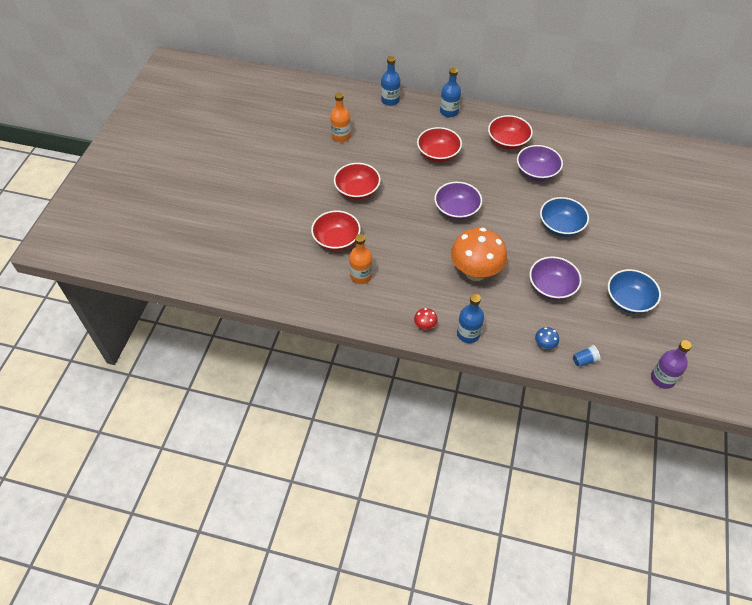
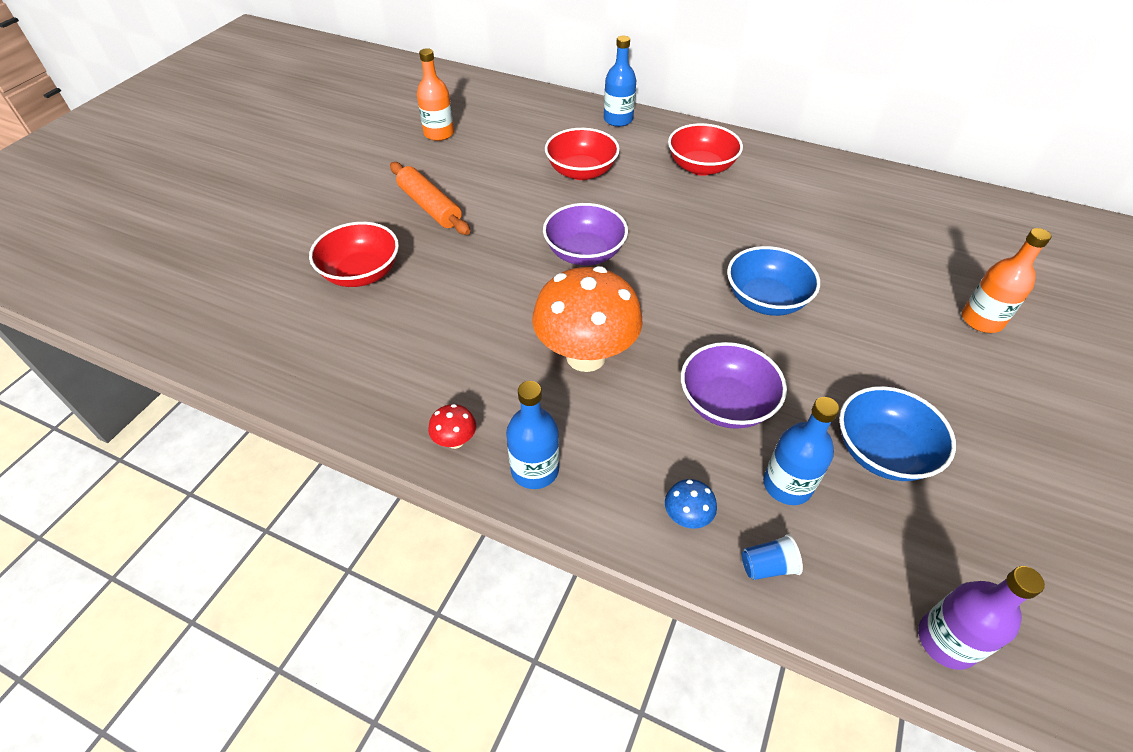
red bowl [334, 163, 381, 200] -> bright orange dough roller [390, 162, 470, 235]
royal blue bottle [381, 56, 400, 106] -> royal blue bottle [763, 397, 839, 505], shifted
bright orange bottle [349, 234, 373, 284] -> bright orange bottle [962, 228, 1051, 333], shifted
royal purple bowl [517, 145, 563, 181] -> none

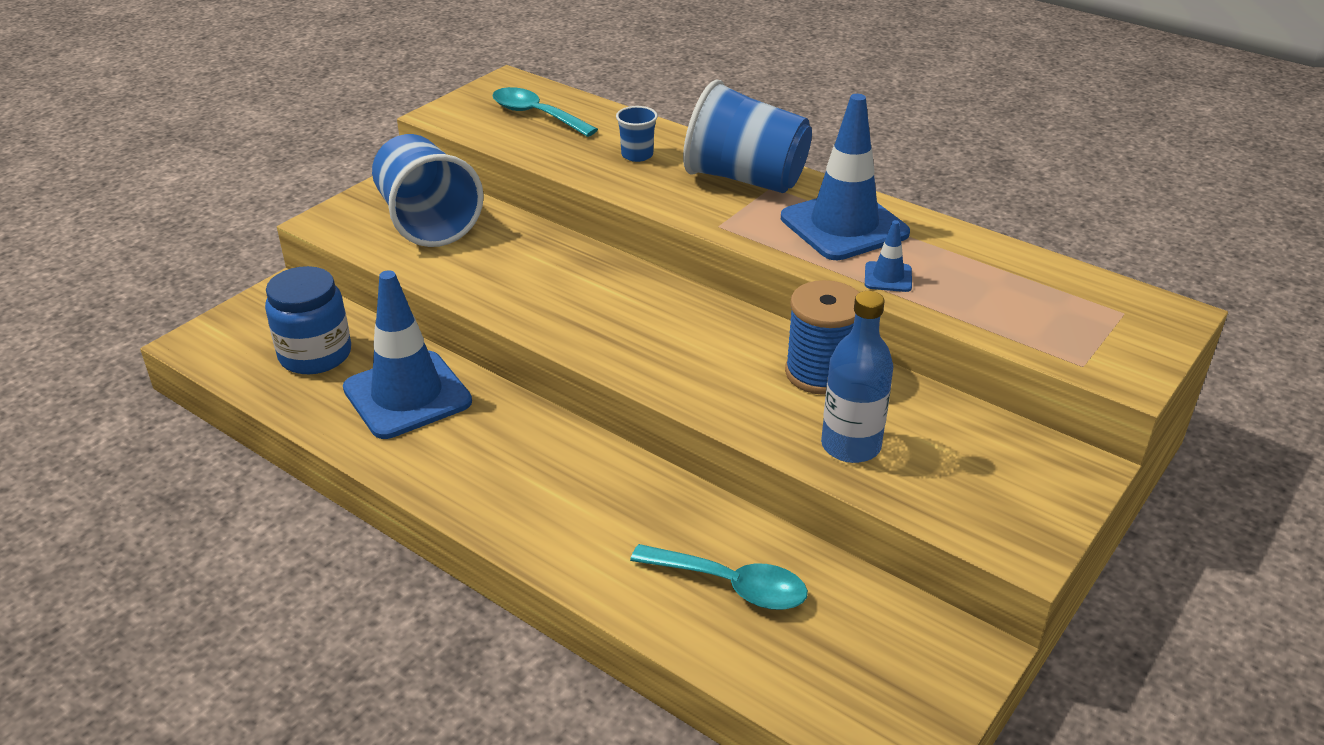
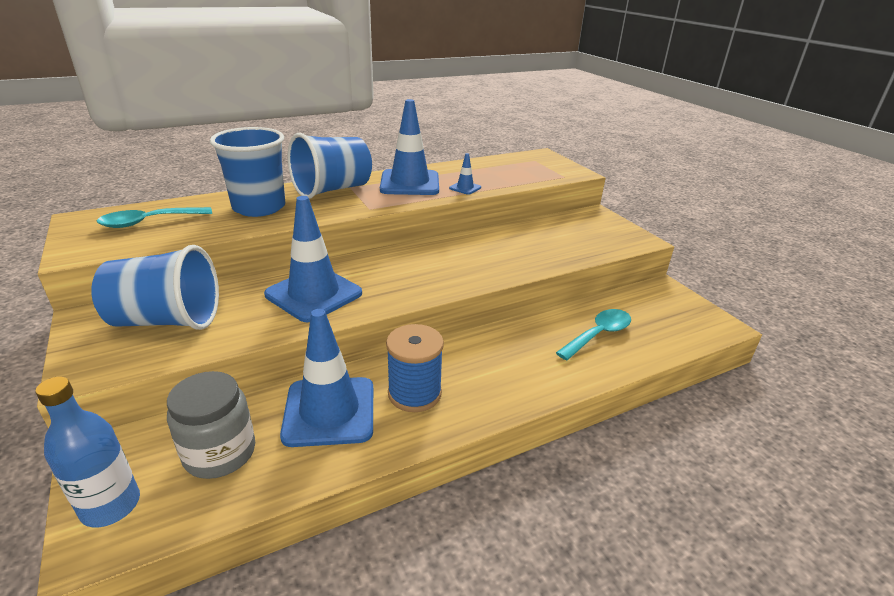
royal blue bottle [821, 291, 893, 463] -> royal blue bottle [35, 376, 140, 527], shifted
royal blue jar [265, 266, 351, 374] -> gray jar [167, 371, 255, 479]
royal blue cup [616, 106, 658, 162] -> royal blue cup [210, 127, 285, 217], x2.27
none -> royal blue road cone [264, 196, 362, 322]
royal blue reel of thread [785, 280, 859, 395] -> royal blue reel of thread [386, 324, 444, 412], shifted

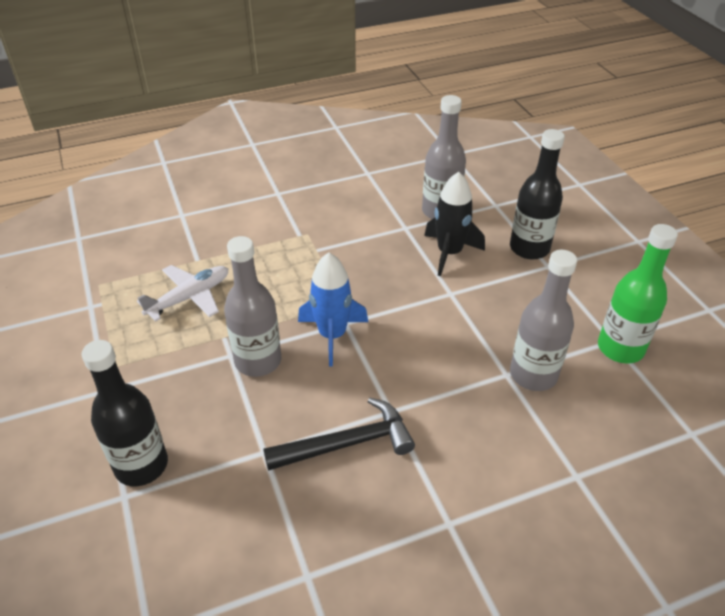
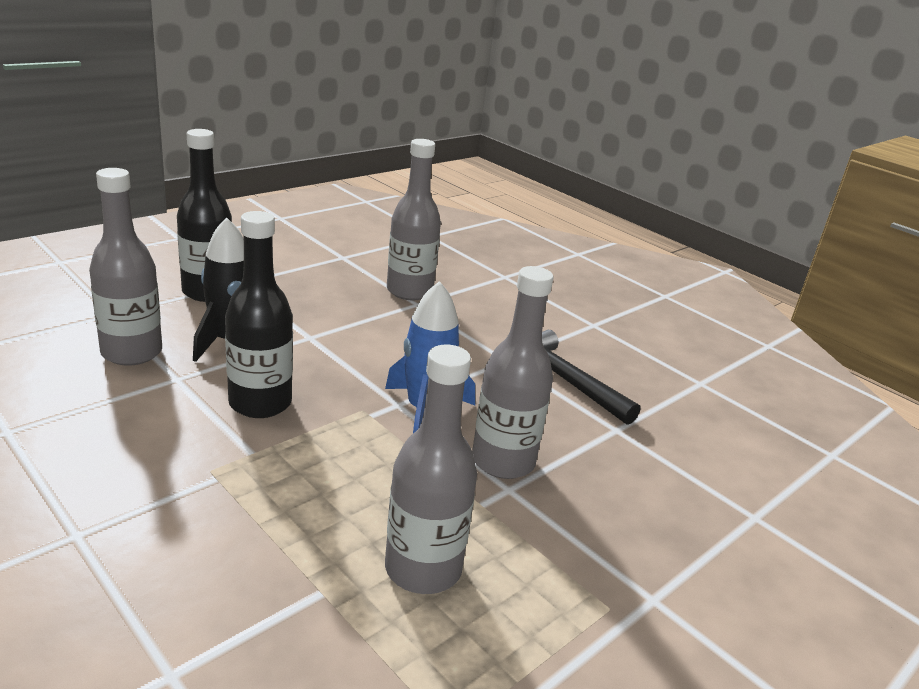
jet-black bottle [81, 340, 168, 486] -> jet-black bottle [225, 211, 293, 418], shifted
snow-white aeroplane [137, 265, 228, 322] -> gray bottle [385, 345, 477, 594]
green bottle [598, 224, 678, 363] -> none

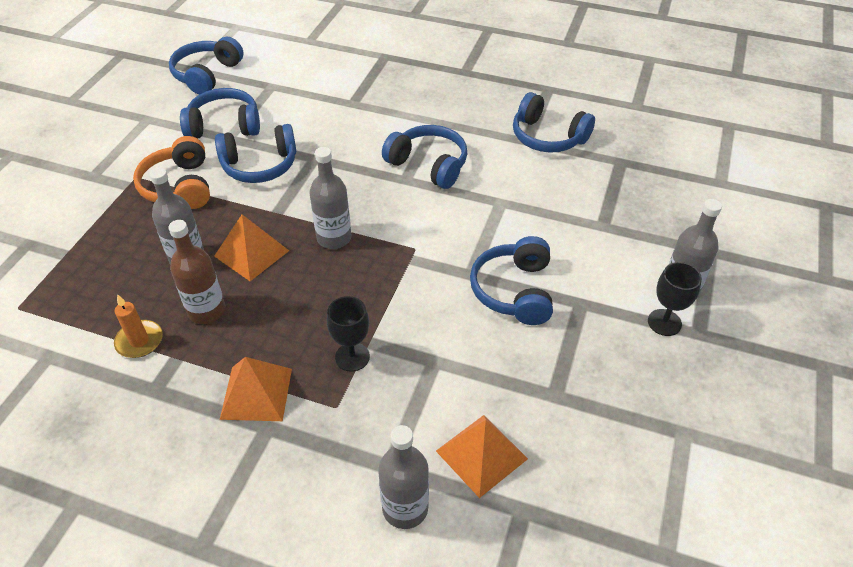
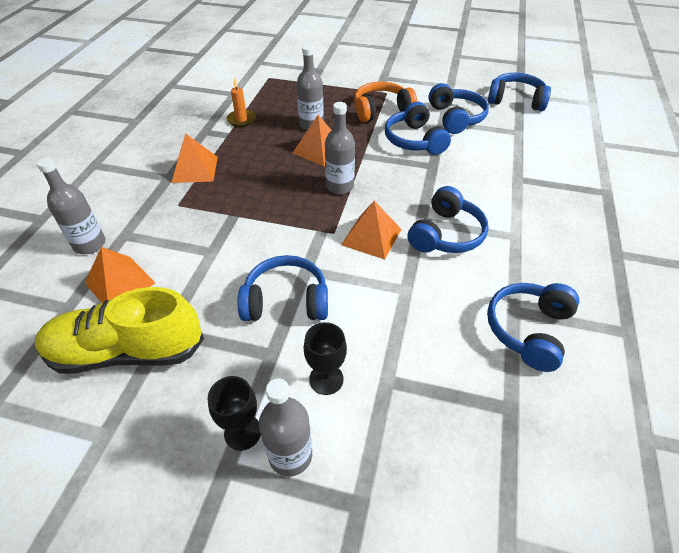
none -> yellow lace-up shoe [35, 287, 204, 374]
jet-black goblet [327, 296, 370, 372] -> jet-black goblet [304, 322, 347, 395], shifted
none -> bright orange pyramid shape [341, 201, 401, 259]
brown bottle [168, 220, 225, 324] -> none

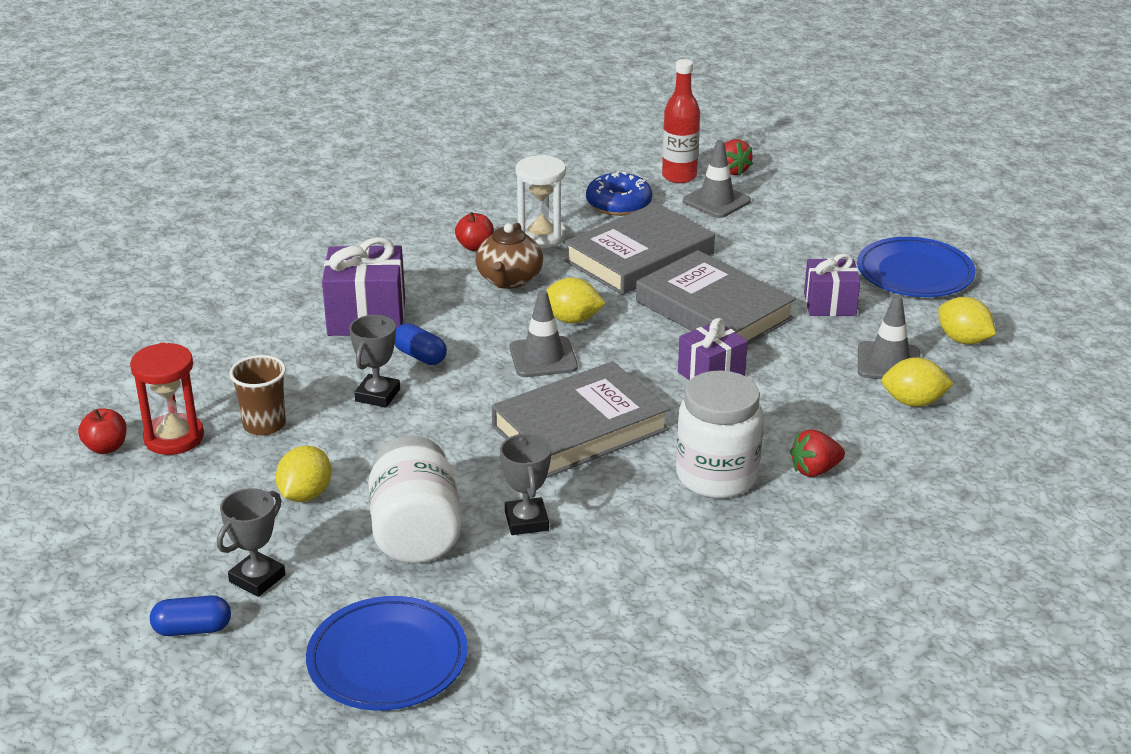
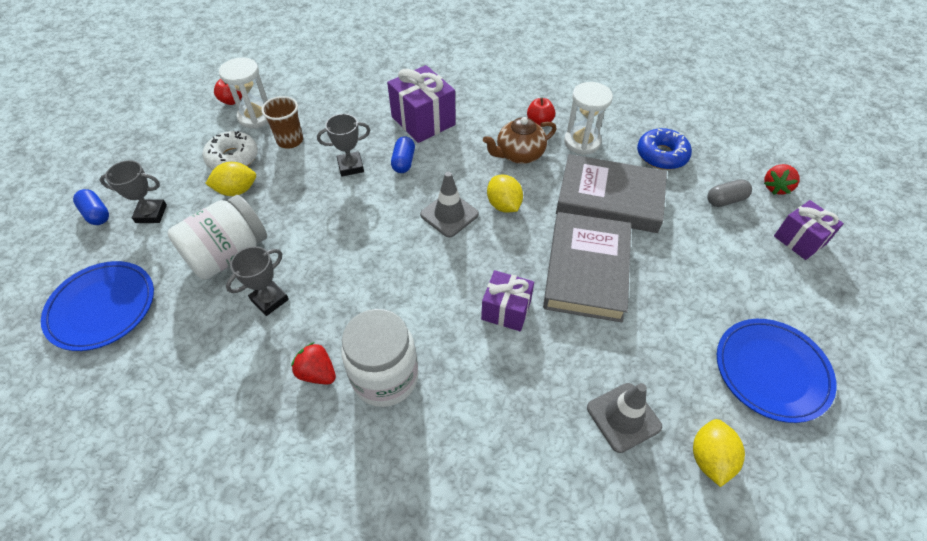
none -> snow-white doughnut [203, 131, 258, 170]
red sand timer [130, 342, 204, 455] -> snow-white sand timer [219, 57, 268, 129]
red berry [790, 429, 845, 477] -> red berry [291, 342, 336, 385], shifted
gray road cone [683, 140, 751, 218] -> gray pill shape [707, 179, 752, 207]
royal purple wrapped gift [804, 254, 861, 316] -> royal purple wrapped gift [774, 200, 844, 260], shifted
gray hardback [492, 361, 670, 478] -> none
red bottle [662, 59, 700, 183] -> none
yellow citrus fruit [881, 357, 954, 407] -> none

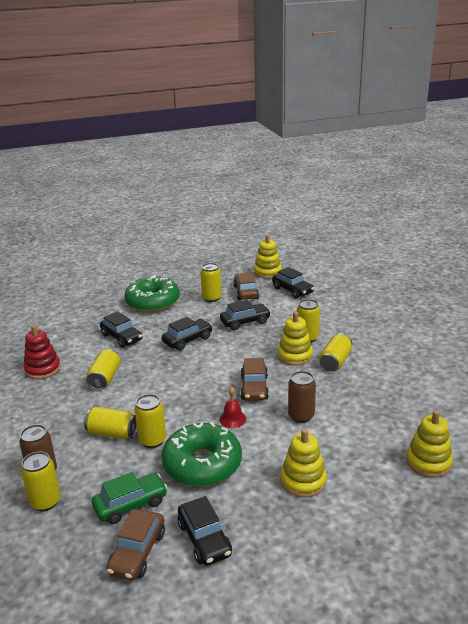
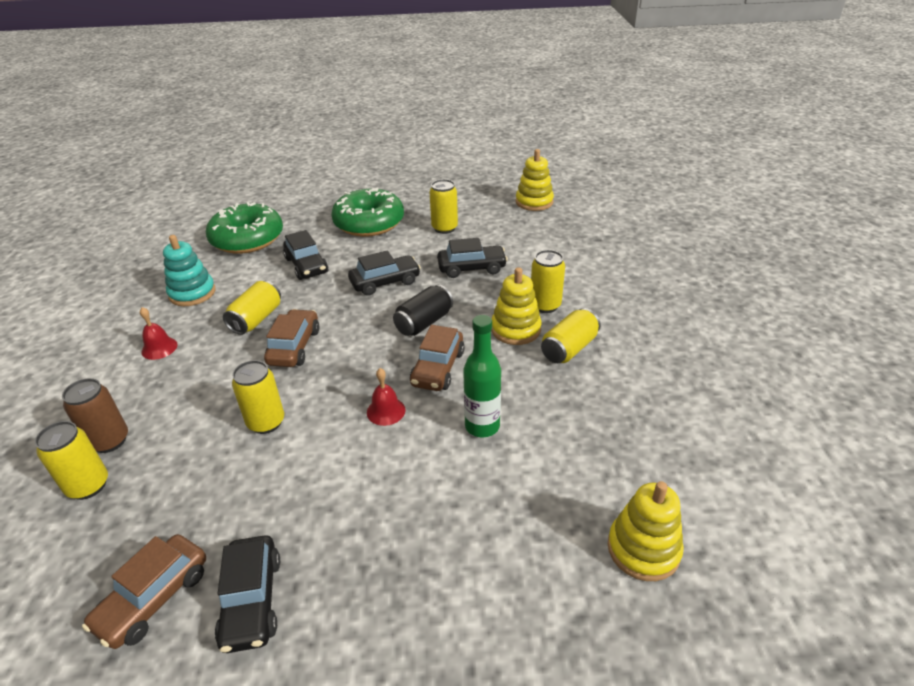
none -> red school bell [140, 307, 177, 360]
red stacking rings [24, 325, 61, 379] -> aqua stacking rings [163, 235, 216, 306]
green doughnut [161, 422, 242, 486] -> green doughnut [206, 202, 283, 254], shifted
brown car [233, 272, 259, 300] -> brown car [264, 309, 319, 367], shifted
none -> jet-black tin [393, 285, 453, 336]
brown tin [288, 371, 316, 423] -> green bottle [463, 315, 501, 437]
yellow tin [84, 407, 137, 439] -> none
green car [92, 472, 167, 524] -> none
jet-black car [272, 267, 314, 299] -> none
yellow stacking rings [281, 429, 327, 498] -> none

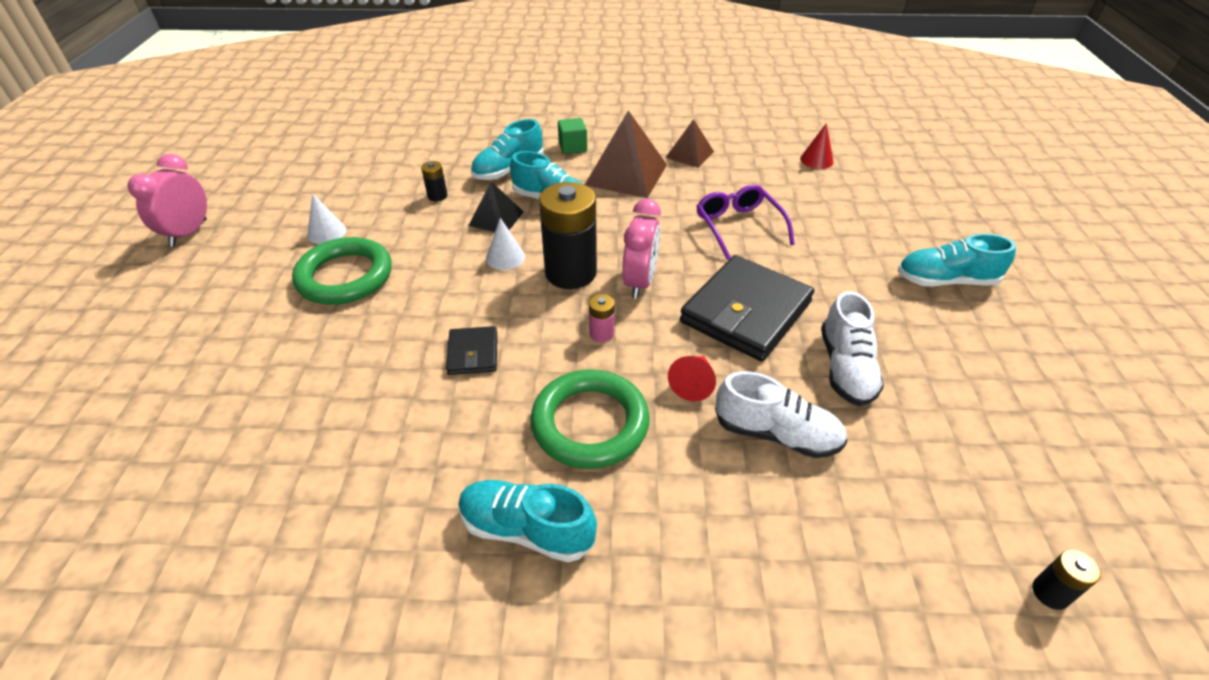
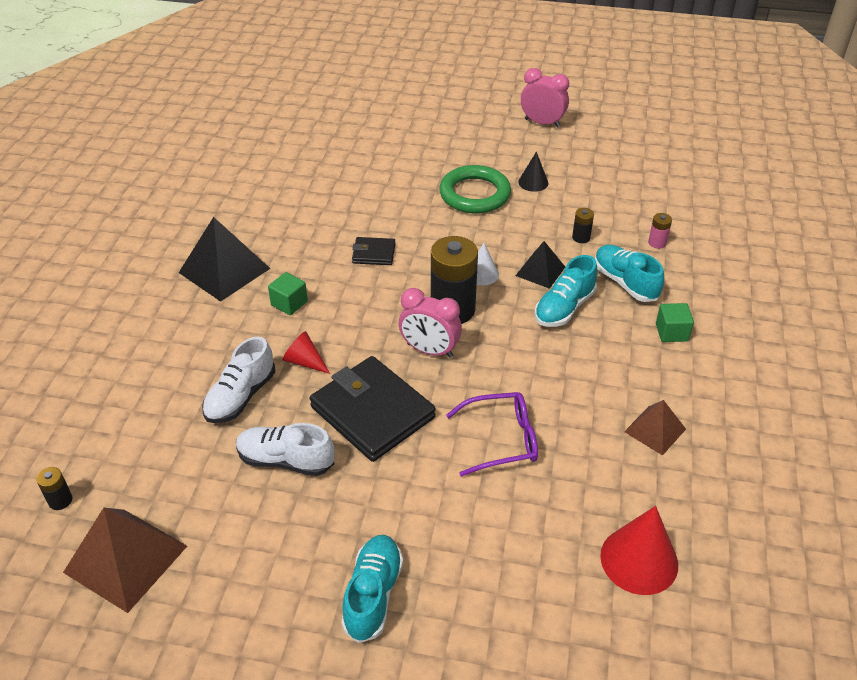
brown pyramid shape [585, 110, 667, 198] -> brown pyramid shape [63, 508, 187, 613], shifted
aqua lace-up shoe [458, 480, 597, 562] -> jet-black pyramid shape [179, 217, 271, 302]
green torus [531, 370, 650, 469] -> green block [268, 272, 308, 315]
snow-white solid cone [307, 193, 346, 244] -> jet-black solid cone [518, 152, 548, 192]
red solid cone [800, 123, 834, 169] -> red solid cone [600, 506, 678, 595], x1.73
rosy battery [589, 294, 615, 343] -> rosy battery [648, 213, 672, 249], shifted

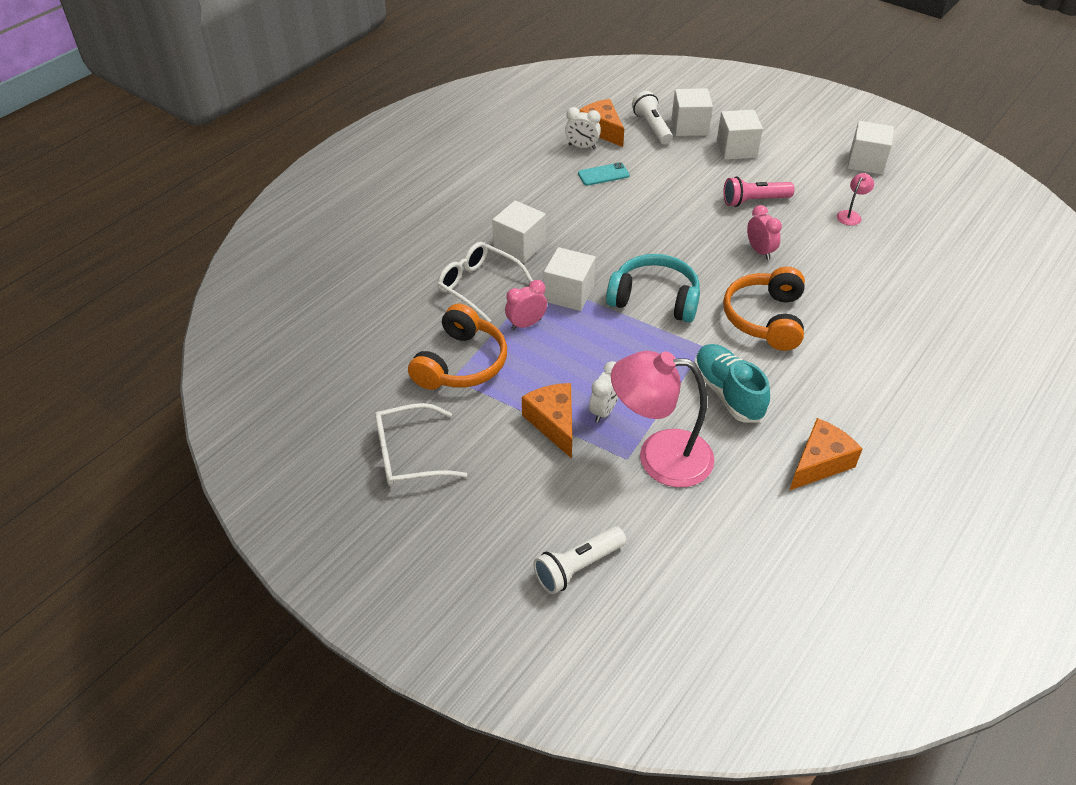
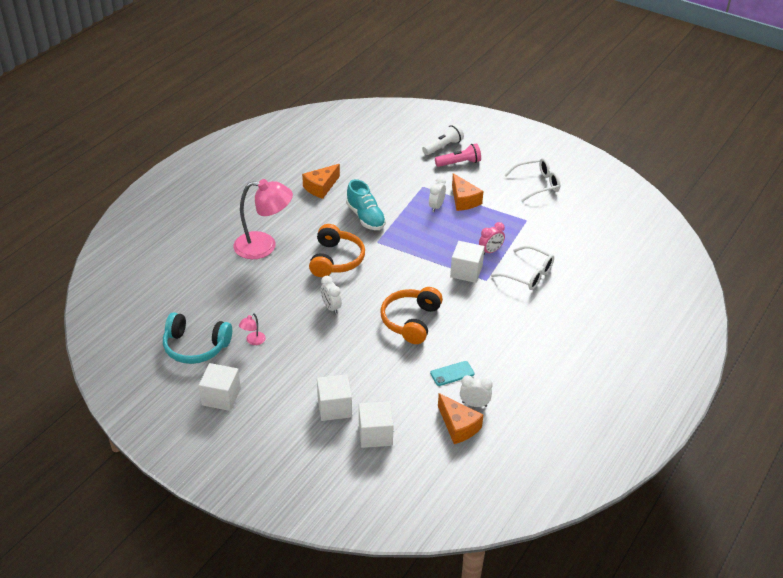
aqua headset [606, 254, 700, 323] -> aqua headset [163, 312, 232, 364], shifted
rosy reading lamp [611, 351, 715, 487] -> rosy reading lamp [233, 179, 293, 259], shifted
rosy alarm clock [747, 205, 782, 260] -> snow-white alarm clock [321, 276, 342, 314]
bright orange headset [408, 304, 507, 390] -> bright orange headset [380, 287, 443, 344], shifted
rosy torch [723, 177, 795, 207] -> rosy torch [435, 143, 481, 167], shifted
snow-white block [492, 200, 546, 263] -> none
snow-white torch [632, 91, 673, 145] -> none

